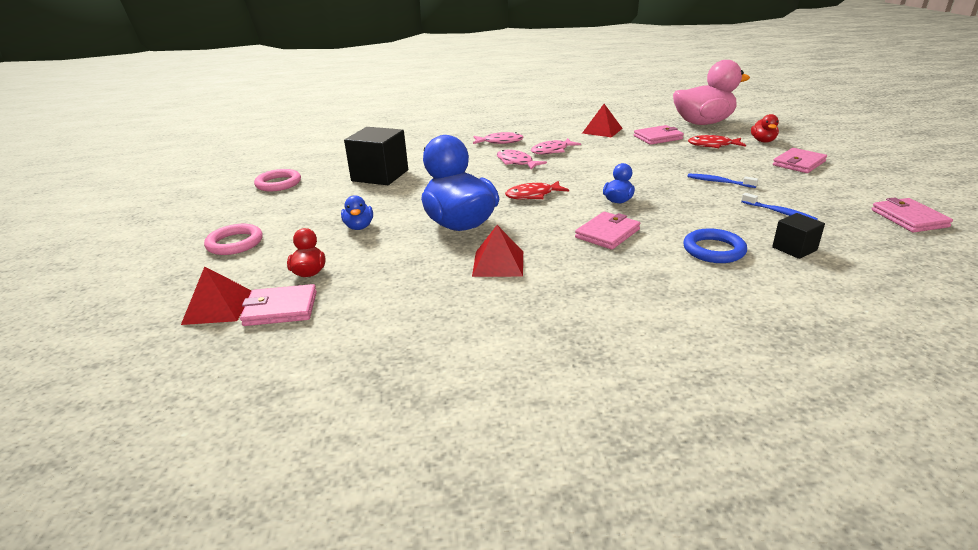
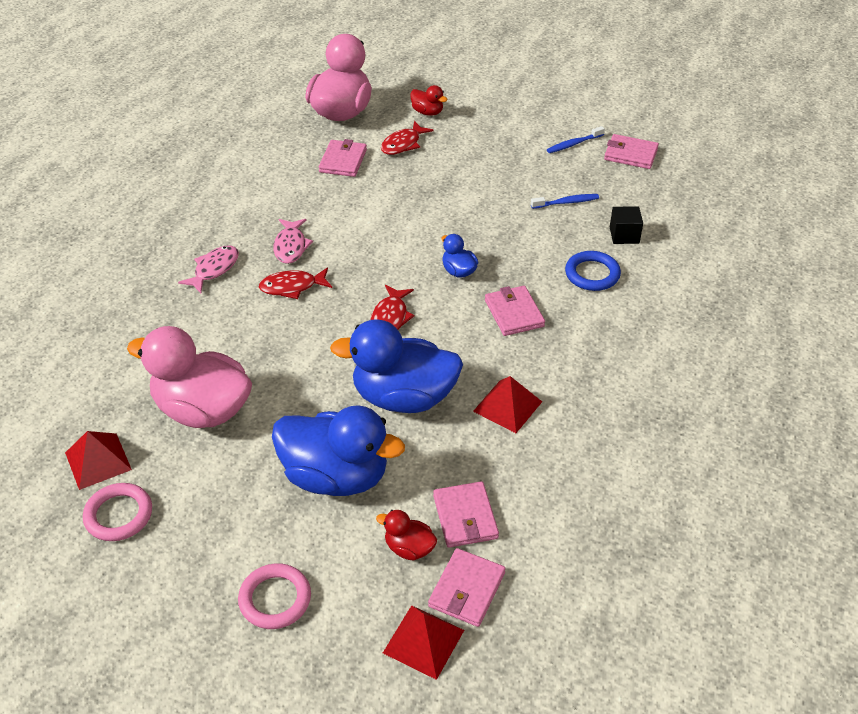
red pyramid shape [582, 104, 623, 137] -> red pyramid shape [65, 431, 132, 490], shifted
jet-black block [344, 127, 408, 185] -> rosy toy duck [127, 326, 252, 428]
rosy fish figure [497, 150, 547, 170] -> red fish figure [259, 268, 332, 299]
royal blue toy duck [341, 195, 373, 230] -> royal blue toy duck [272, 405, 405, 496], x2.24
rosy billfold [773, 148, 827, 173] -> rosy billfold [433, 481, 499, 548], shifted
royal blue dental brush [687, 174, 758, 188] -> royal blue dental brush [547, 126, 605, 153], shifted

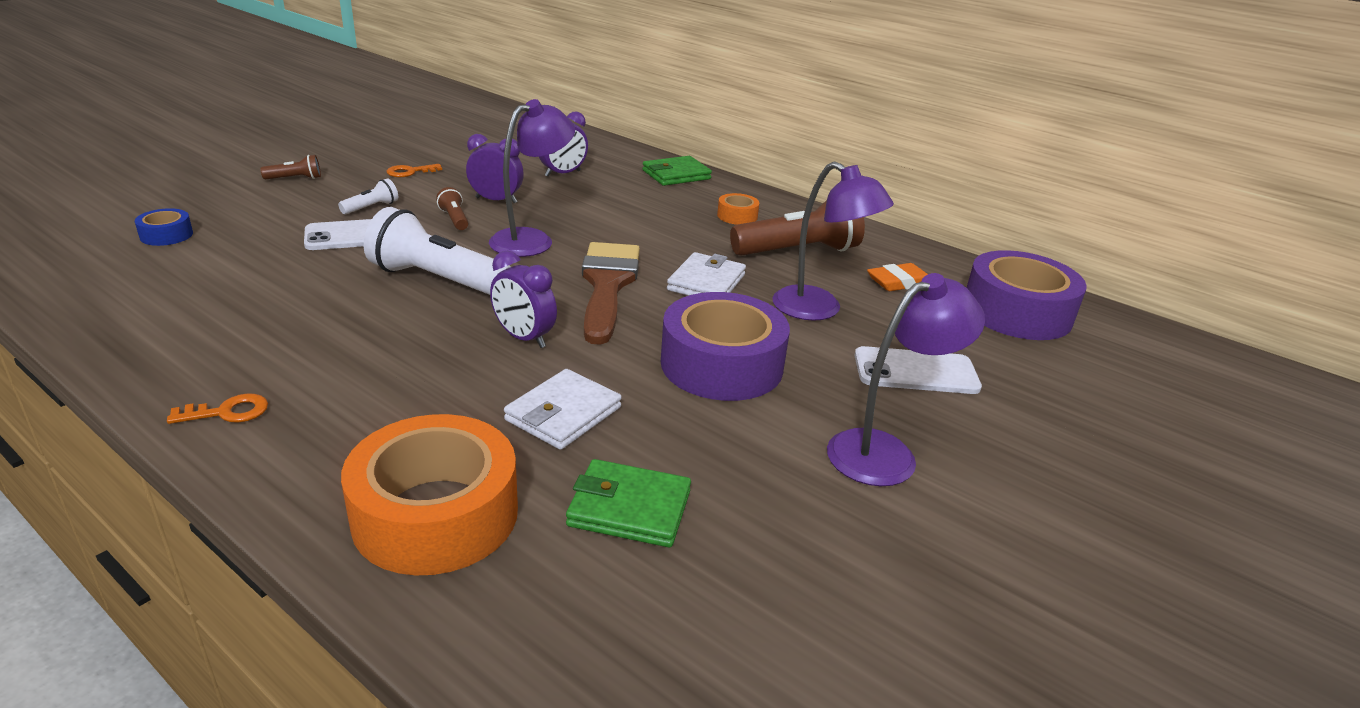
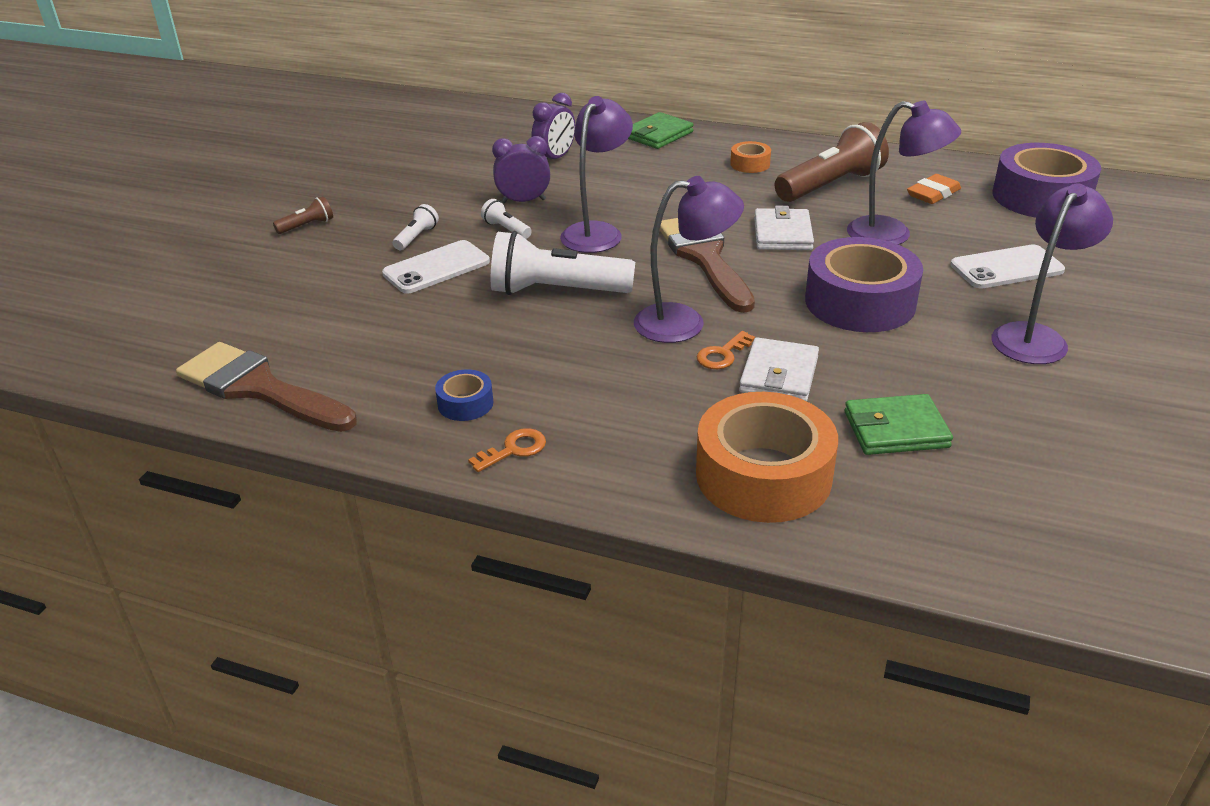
none -> brown brush [176, 342, 357, 432]
royal blue tape [135, 208, 193, 246] -> royal blue tape [435, 369, 493, 421], shifted
brown torch [436, 187, 468, 230] -> snow-white torch [481, 199, 532, 239]
royal purple alarm clock [490, 251, 557, 348] -> royal purple reading lamp [634, 176, 744, 343]
bright orange key [386, 164, 442, 177] -> bright orange key [697, 331, 755, 369], shifted

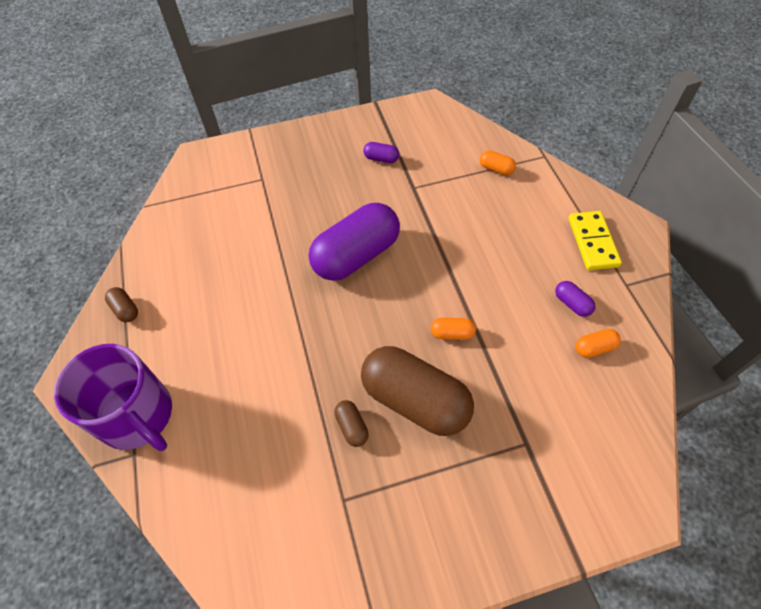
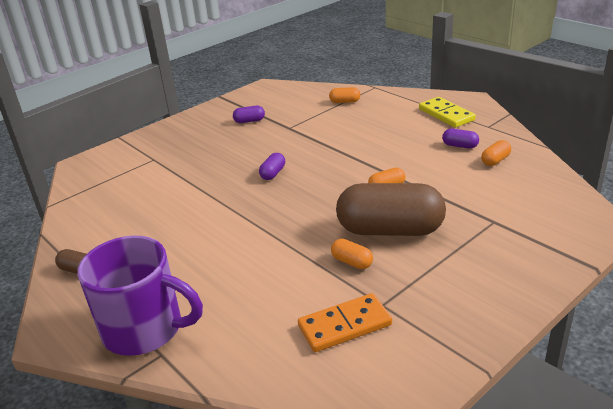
royal purple pill shape [309, 203, 400, 281] -> royal purple pill shape [259, 153, 285, 180], x0.41
none -> bright orange domino tile [298, 293, 392, 352]
brown pill shape [334, 400, 369, 447] -> bright orange pill shape [331, 239, 373, 269]

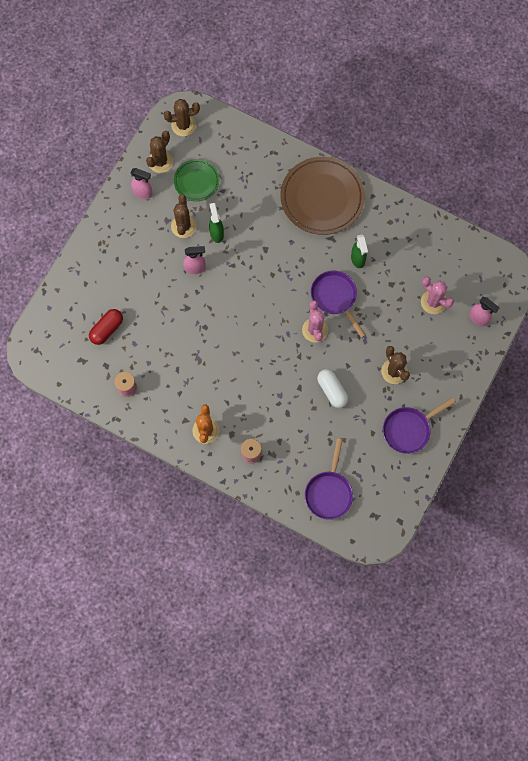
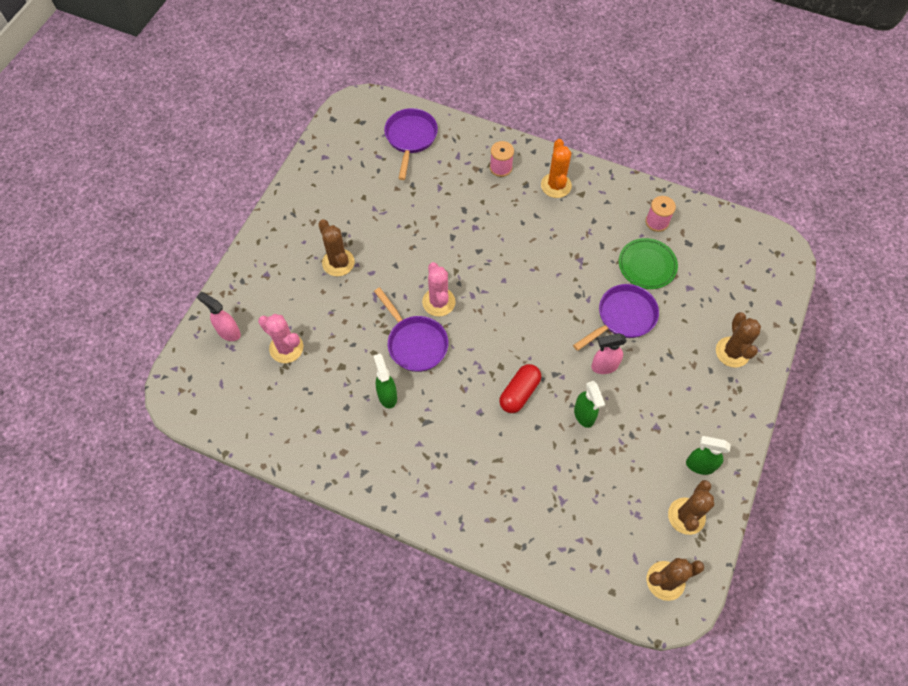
red pill shape [89, 309, 123, 345] -> red pill shape [499, 364, 541, 413], shifted
royal purple pan [383, 397, 455, 454] -> royal purple pan [573, 284, 659, 351], shifted
green dinner plate [174, 159, 219, 201] -> green dinner plate [619, 238, 678, 289], shifted
rosy sprayer [131, 168, 153, 199] -> green sprayer [686, 436, 731, 475]
brown saguaro cactus [171, 195, 197, 238] -> brown saguaro cactus [716, 312, 761, 367], shifted
brown dinner plate [281, 157, 365, 235] -> none
snow-white pill shape [317, 369, 348, 408] -> none

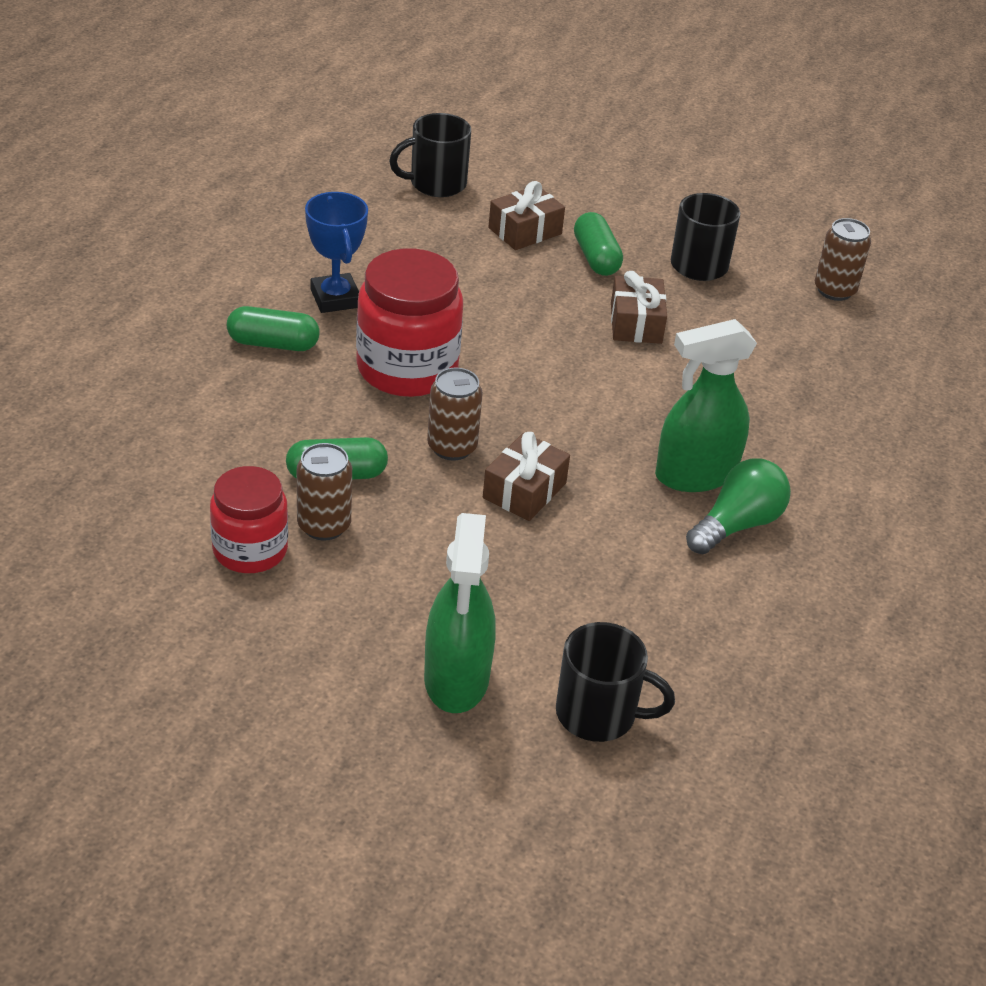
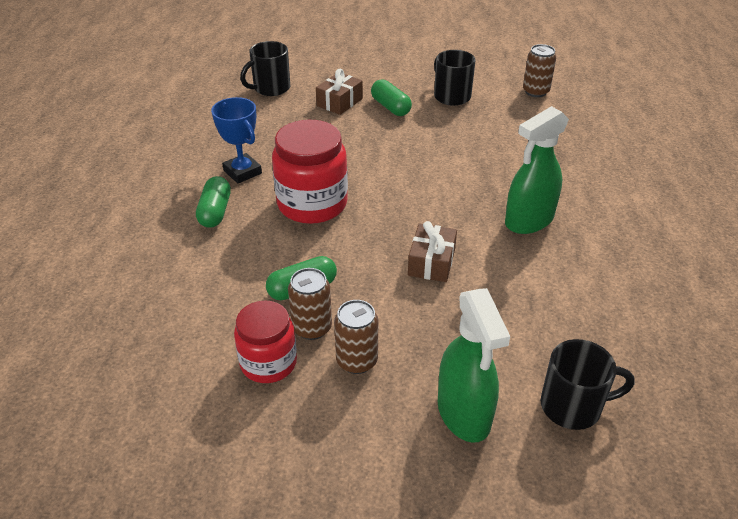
green pill shape [227, 306, 320, 351] -> green pill shape [196, 176, 231, 228], 75 degrees counterclockwise
brown tin [427, 368, 483, 460] -> brown tin [334, 300, 378, 374], shifted
brown wrapped gift [611, 271, 667, 344] -> none
green bulb [686, 458, 791, 555] -> none

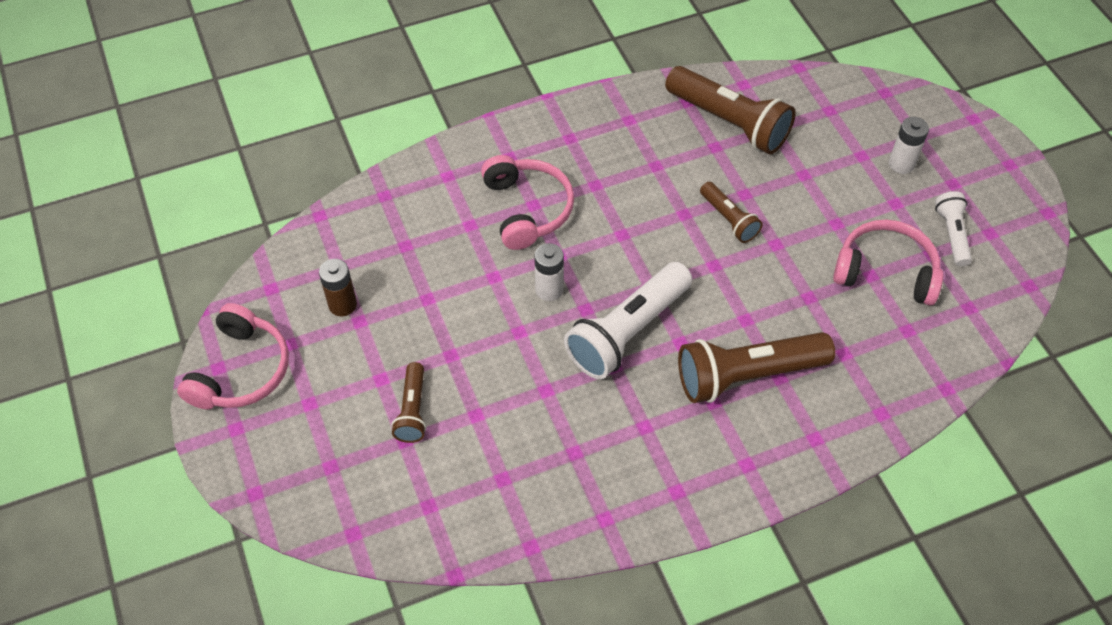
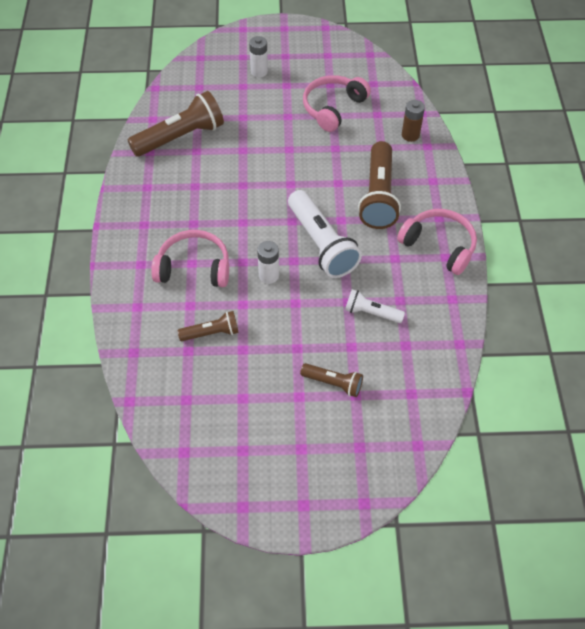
brown torch [700, 182, 762, 243] -> brown torch [178, 311, 239, 341], shifted
snow-white torch [935, 191, 972, 267] -> snow-white torch [345, 289, 405, 323], shifted
rosy headset [177, 303, 289, 410] -> rosy headset [397, 209, 477, 275], shifted
brown battery [319, 259, 357, 316] -> brown battery [402, 100, 425, 142], shifted

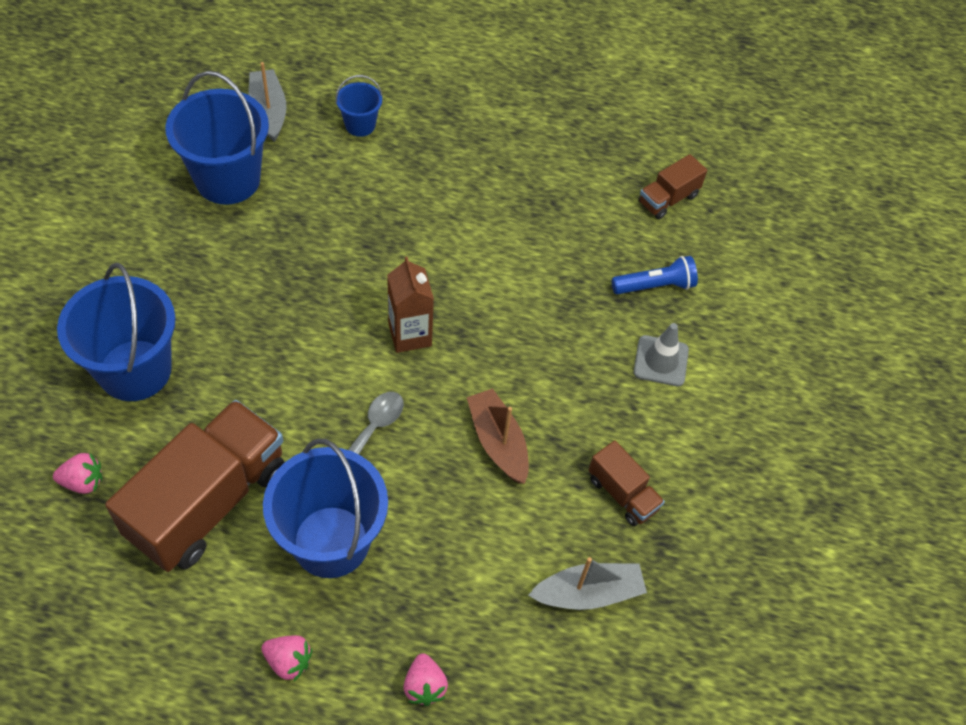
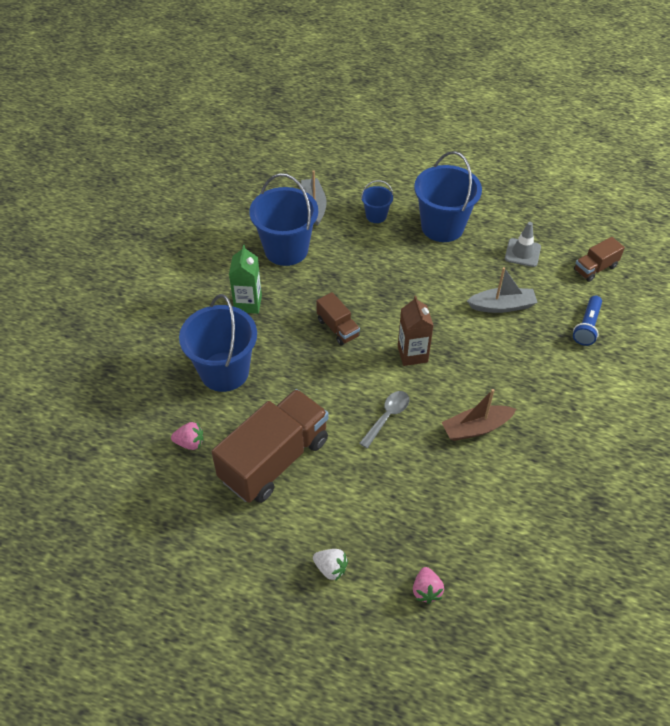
none -> green milk carton [229, 245, 262, 314]
rosy berry [261, 635, 312, 681] -> snow-white berry [313, 549, 348, 581]
brown toy truck [589, 440, 665, 526] -> brown toy truck [316, 292, 360, 346], shifted
royal blue sand bucket [263, 439, 388, 578] -> royal blue sand bucket [414, 151, 482, 242], shifted
brown toy boat [467, 388, 529, 484] -> brown toy boat [442, 389, 516, 441], 90 degrees counterclockwise
gray toy boat [528, 557, 647, 610] -> gray toy boat [467, 267, 538, 313], shifted
gray road cone [634, 323, 689, 387] -> gray road cone [505, 222, 541, 267], shifted
royal blue torch [612, 256, 698, 295] -> royal blue torch [573, 296, 602, 346], 120 degrees clockwise

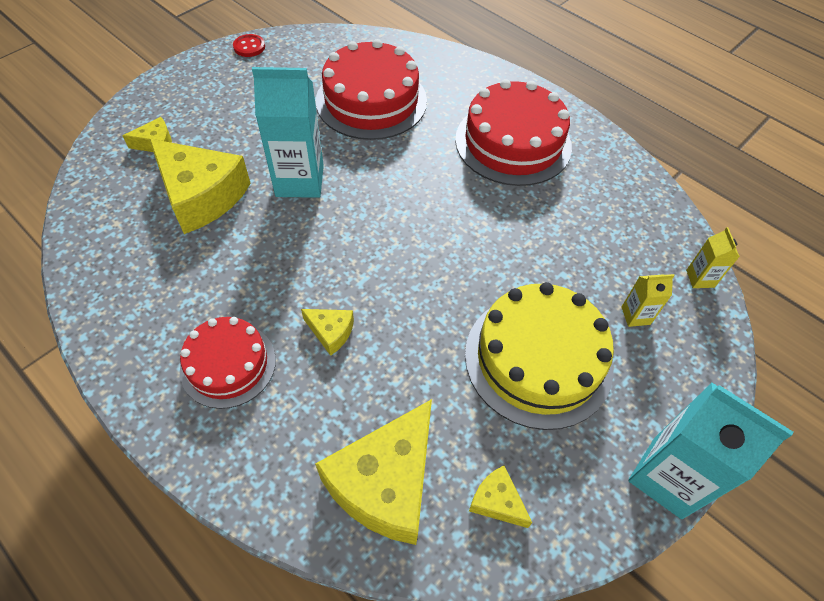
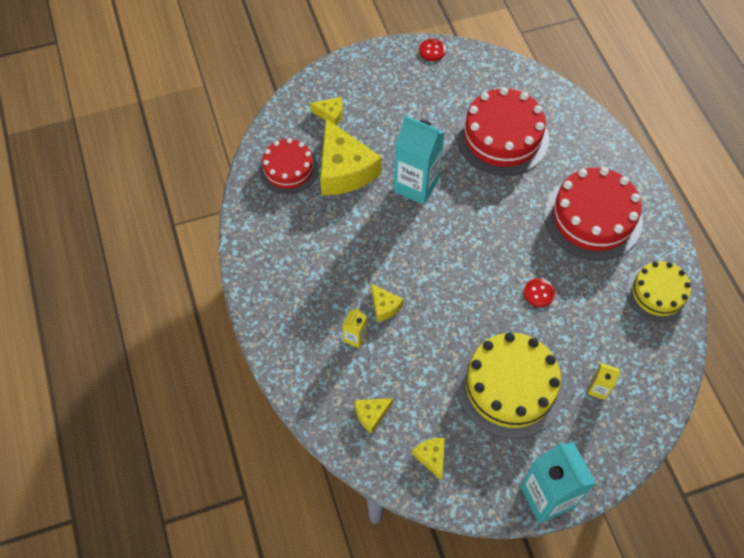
red cake [180, 317, 276, 409] -> red cake [259, 138, 318, 194], shifted
yellow milk carton [686, 227, 740, 288] -> yellow milk carton [343, 308, 367, 348], shifted
yellow cheese wedge [315, 399, 432, 545] -> yellow cheese wedge [355, 398, 393, 434], x0.46
none -> red sewing button [524, 278, 555, 307]
none -> yellow cake [627, 261, 691, 322]

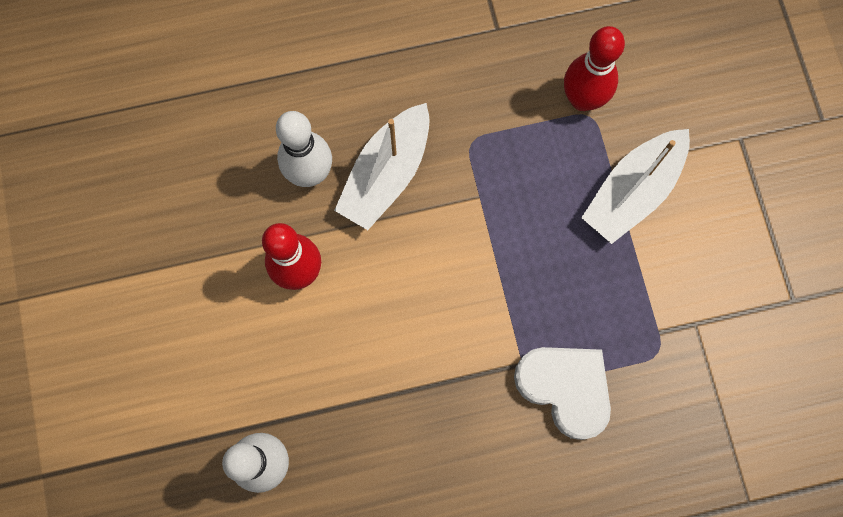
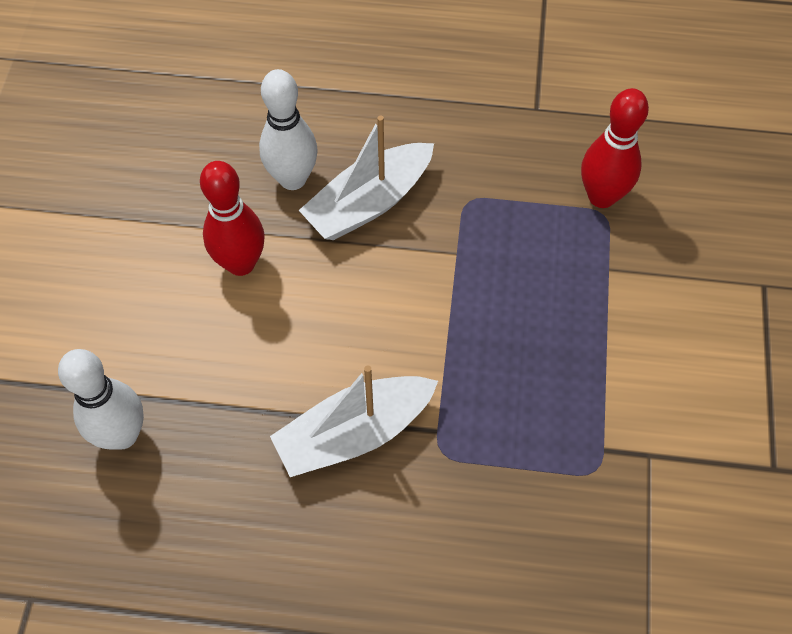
snow-white toy boat [581, 129, 690, 244] -> snow-white toy boat [270, 365, 438, 477], shifted
snow-white love heart [514, 347, 611, 440] -> none

